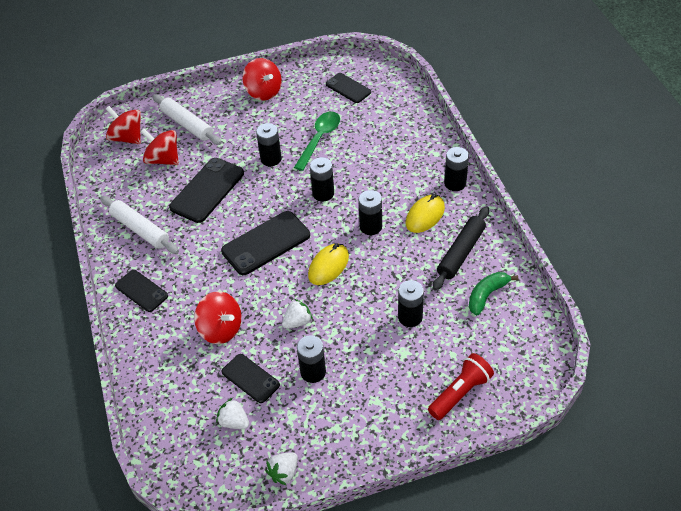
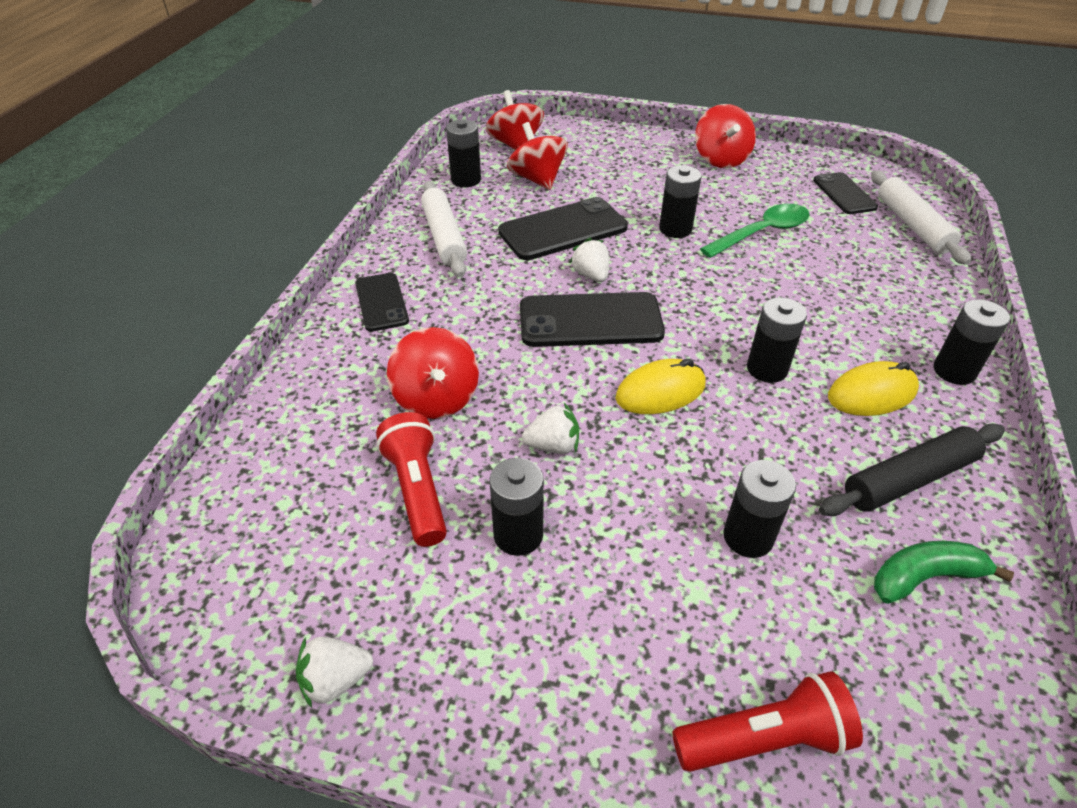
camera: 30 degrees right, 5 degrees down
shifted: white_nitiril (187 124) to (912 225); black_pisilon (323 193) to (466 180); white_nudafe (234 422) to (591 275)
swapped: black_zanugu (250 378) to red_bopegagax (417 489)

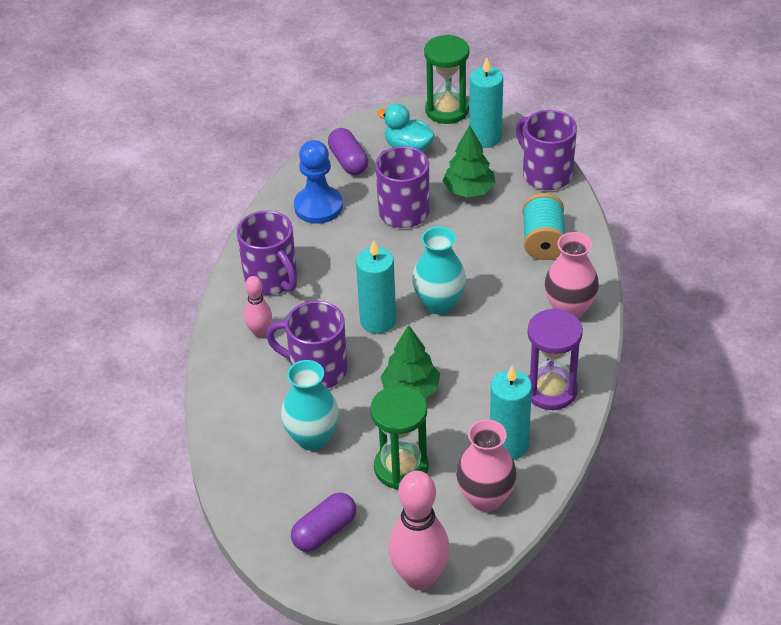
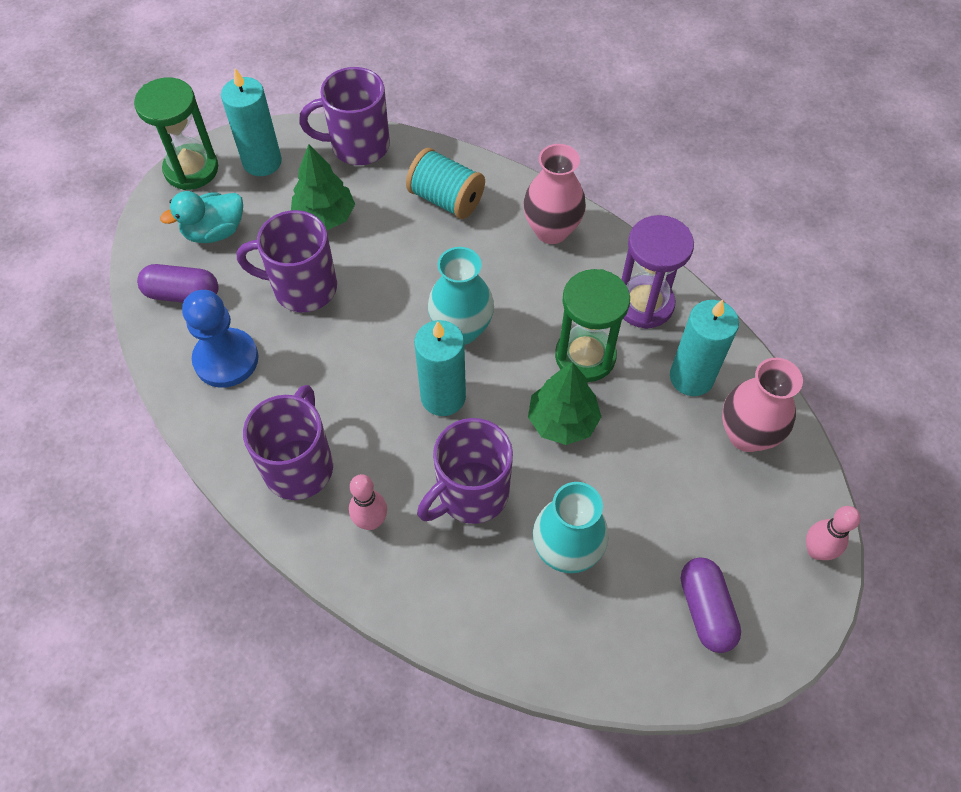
camera: 60 degrees left, 15 degrees up
shifted: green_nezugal (401 468) to (585 356)
rotated: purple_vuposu (272 279) = (299 465) 75 degrees counterclockwise
scaled: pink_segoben (419 578) = (816 551) x0.54

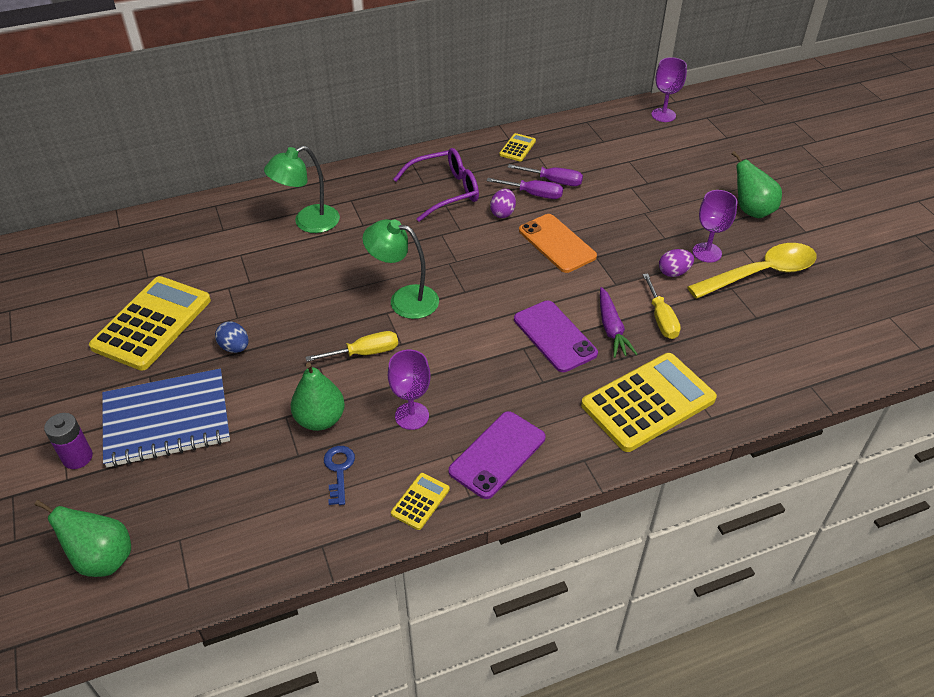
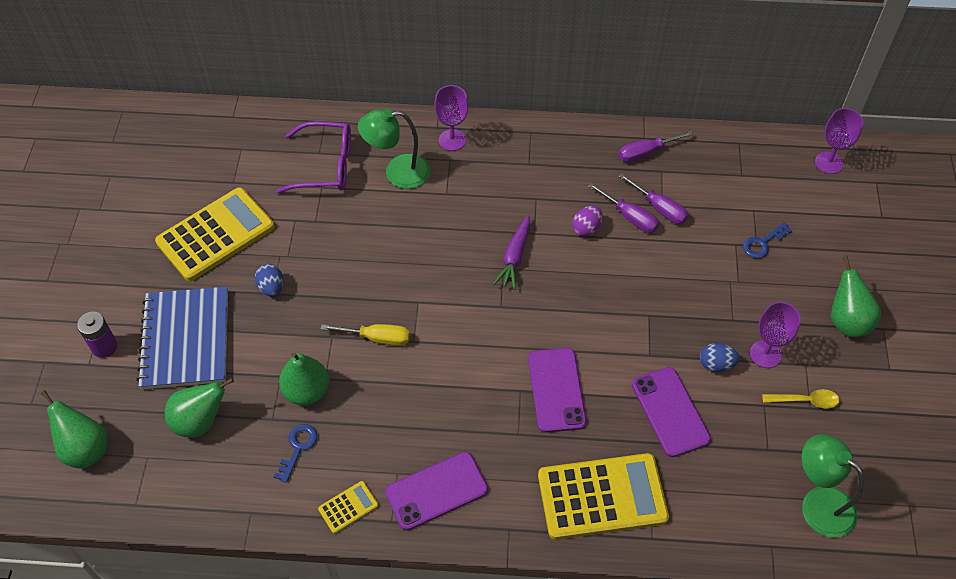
camera: 25 degrees right, 10 degrees up
gone: orange_zanugu (557 243)
new: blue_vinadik (763 243); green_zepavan (200 421)
shifted: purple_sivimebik (445 191) to (325 166); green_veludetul (404 299) to (818 503); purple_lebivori (611 329) to (514 257); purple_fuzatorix (412 416) to (452 140)
swapped: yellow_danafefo (517 148) to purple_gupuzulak (646 152); yellow_gupuzulak (661 318) to purple_zanugu (670 411)
repainted: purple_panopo (673 272) to blue_panopo (716 364)
rotated: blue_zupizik (167 420) = (185 339) 75 degrees clockwise
scaled: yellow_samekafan (760 274) = (805 401) x0.49

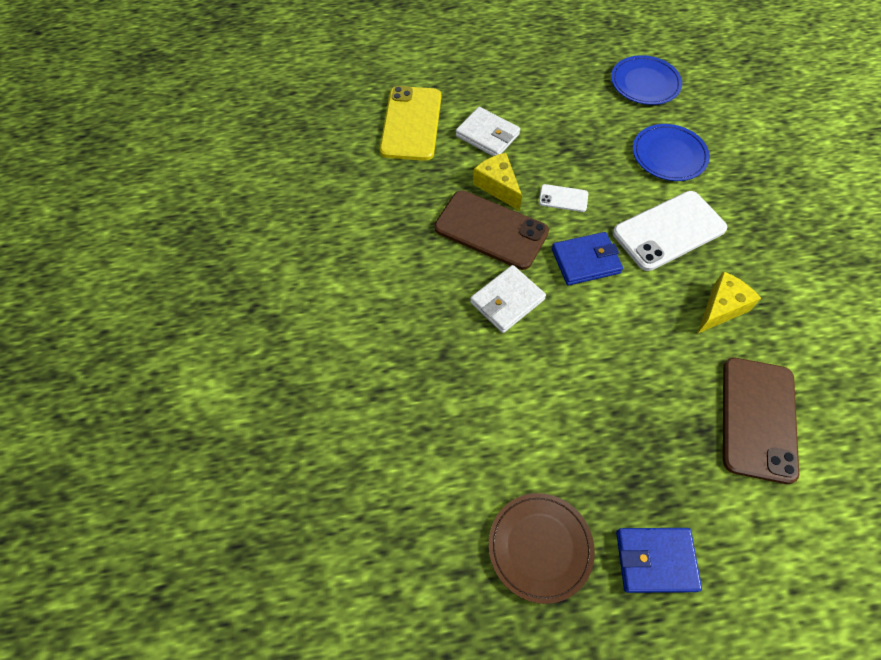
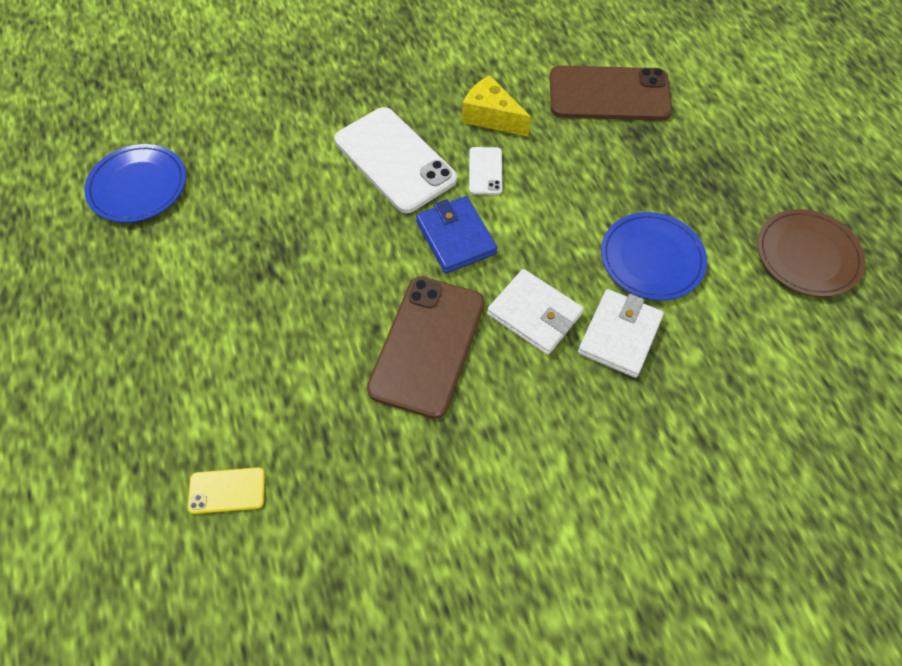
camera: 100 degrees left, 0 degrees up
gone: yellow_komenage (497 186); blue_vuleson (655 560)
shifted: white_vuleson (487 135) to (619 335); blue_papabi (669 155) to (651 259); white_zanugu (563 198) to (485 171)
scaled: yellow_zanugu (411 123) = (227 490) x0.47

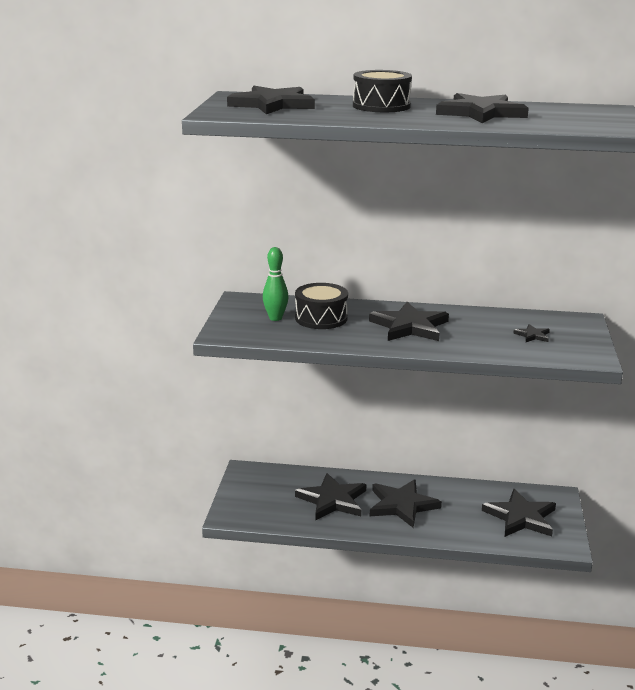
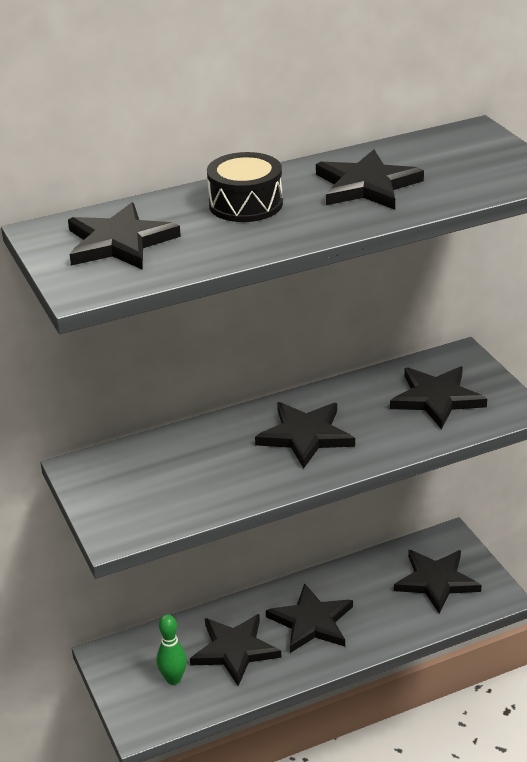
camera: 30 degrees left, 10 degrees up
gone: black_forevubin (321 318)
shifted: green_segoben (275 318) to (173 679)
scaled: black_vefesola (532 335) = (436 399) x2.23

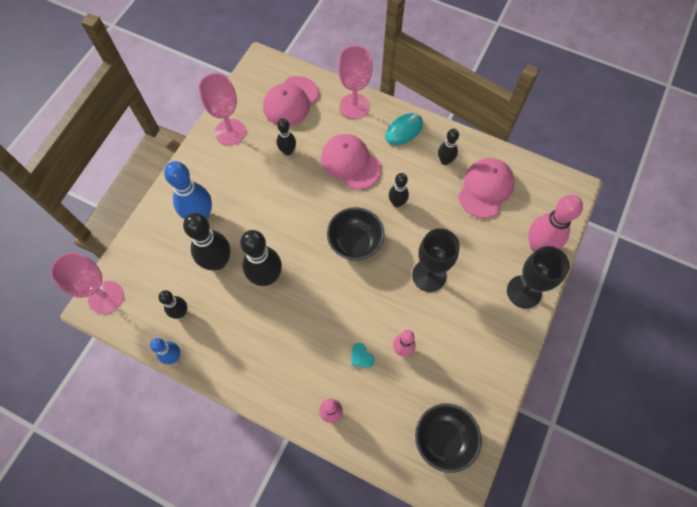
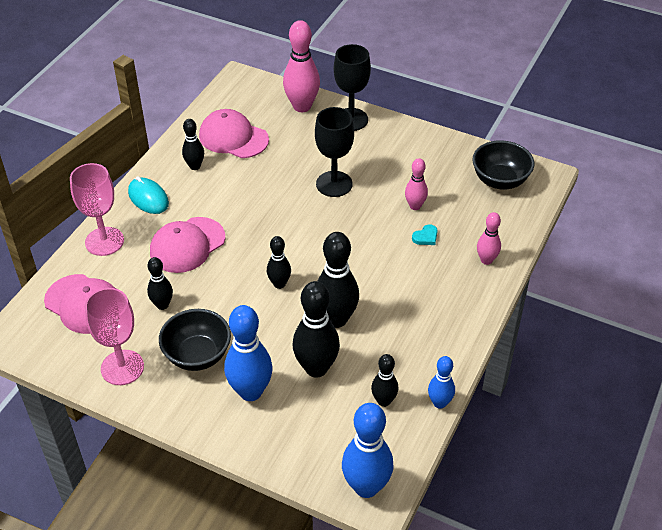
camera: 90 degrees left, 20 degrees down
shifted: black_segoben (397 202) to (279 284); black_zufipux (355 243) to (197 355)
swapped: pink_fuzatorix (106 297) to blue_segoben (366 487)

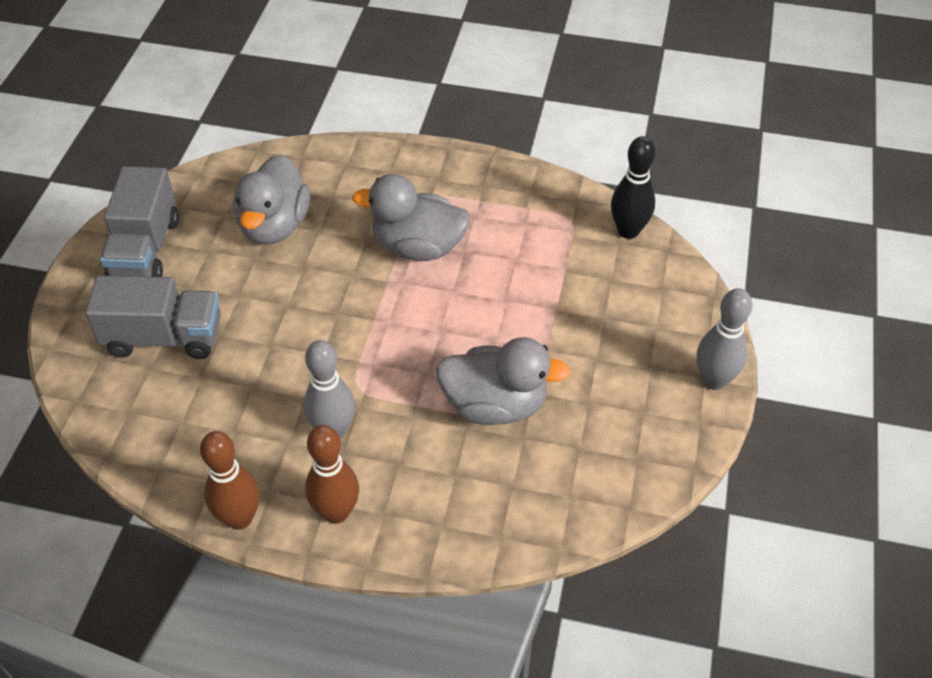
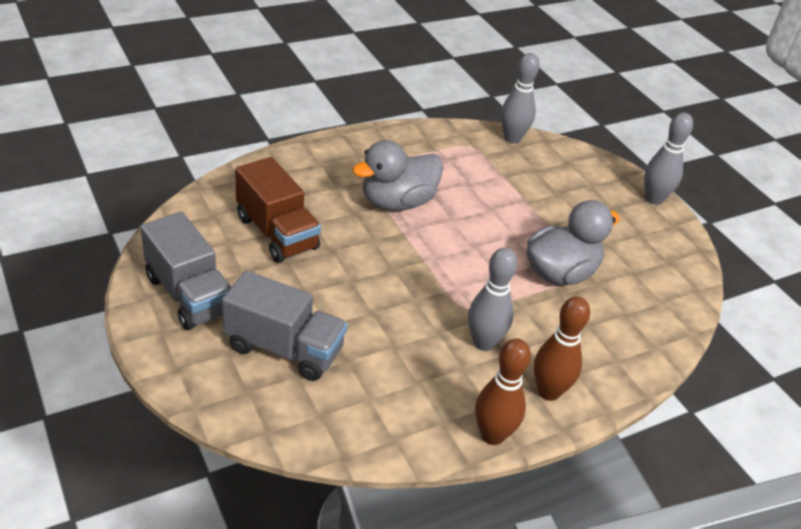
camera: 45 degrees left, 10 degrees down
swapped: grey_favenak (274 226) to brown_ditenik (277 233)
repainted: black_segoben (628 231) to grey_segoben (512 138)
rotated: grey_ditenik (164 337) = (284 348) 60 degrees clockwise

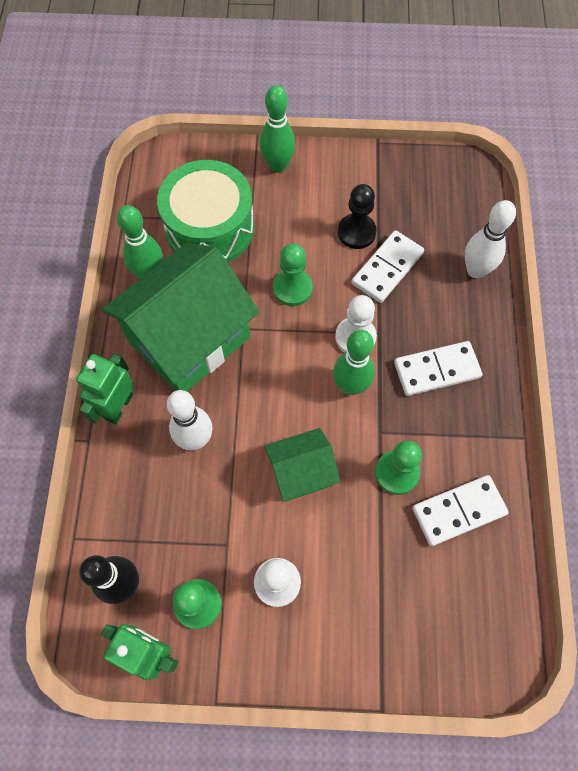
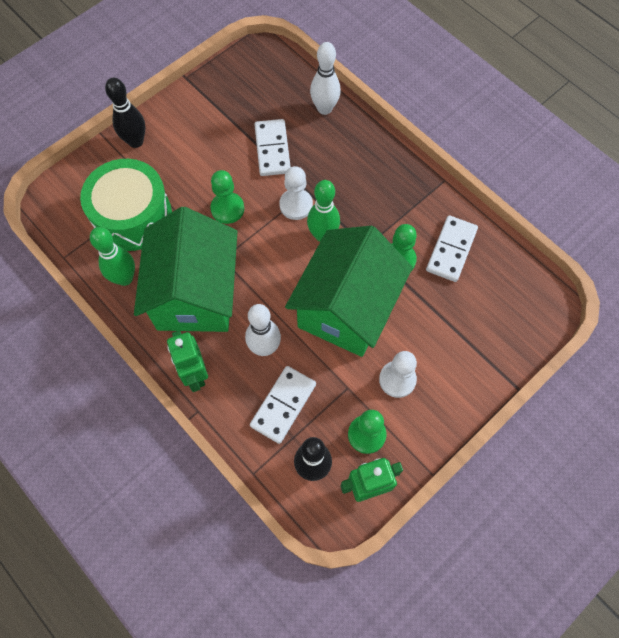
camera: 45 degrees left, 0 degrees up
gone: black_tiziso (356 232)
shifted: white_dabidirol (436 370) to (283 405)
repainted: green_segoben (277 166) to black_segoben (136 141)
scaled: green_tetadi (301 472) = (346 308) x1.94

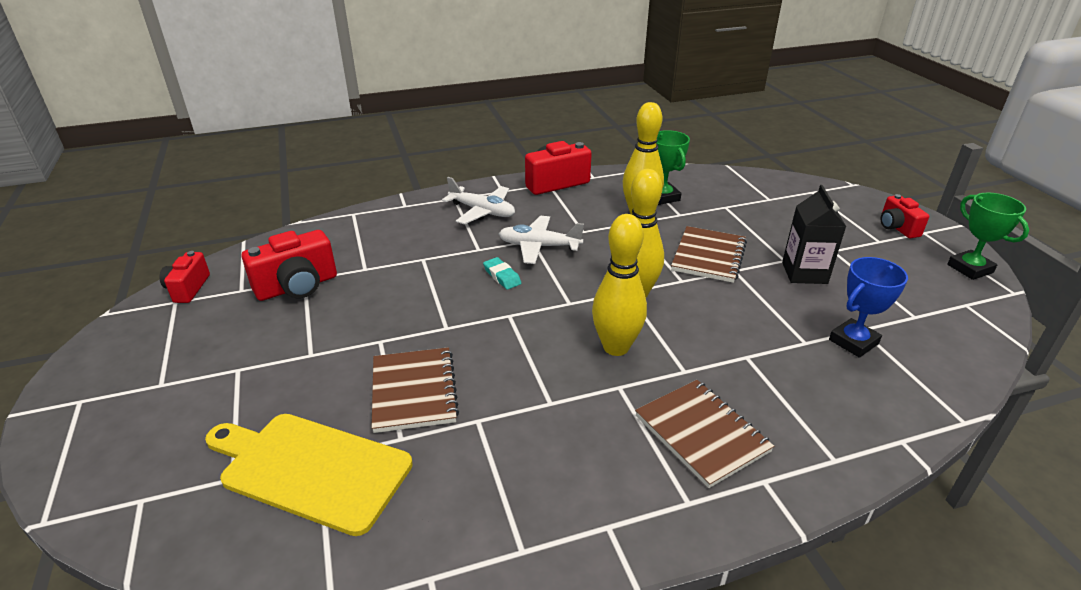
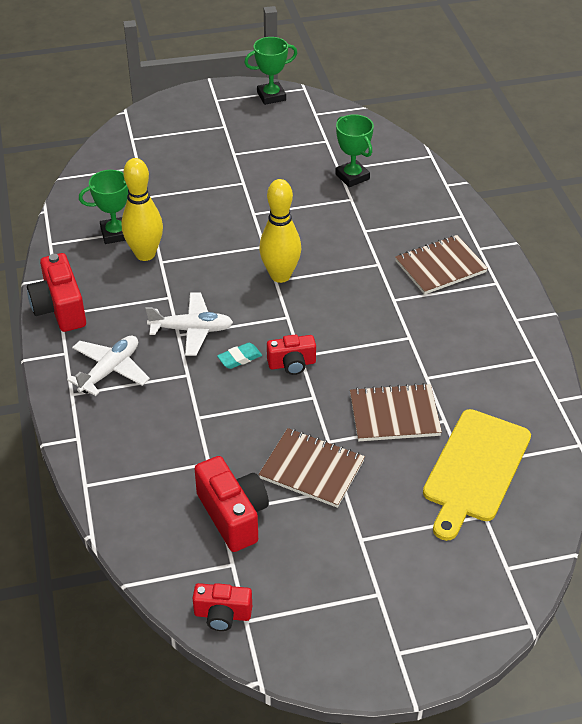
camera: 85 degrees left, 10 degrees up
gone: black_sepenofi (804 273); yellow_segoben (616 347)
shifted: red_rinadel (897 228) to (292 364); brown_zupizik (708 256) to (312 469)
repainted: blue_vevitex (853 342) to green_vevitex (352 177)
rotated: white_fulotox (539 246) = (192 330) 105 degrees counterclockwise

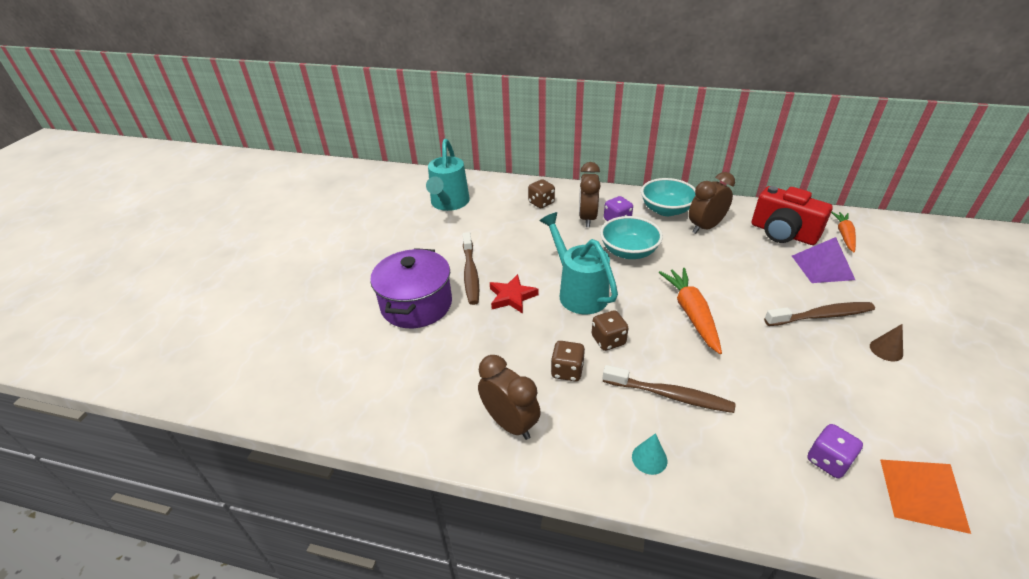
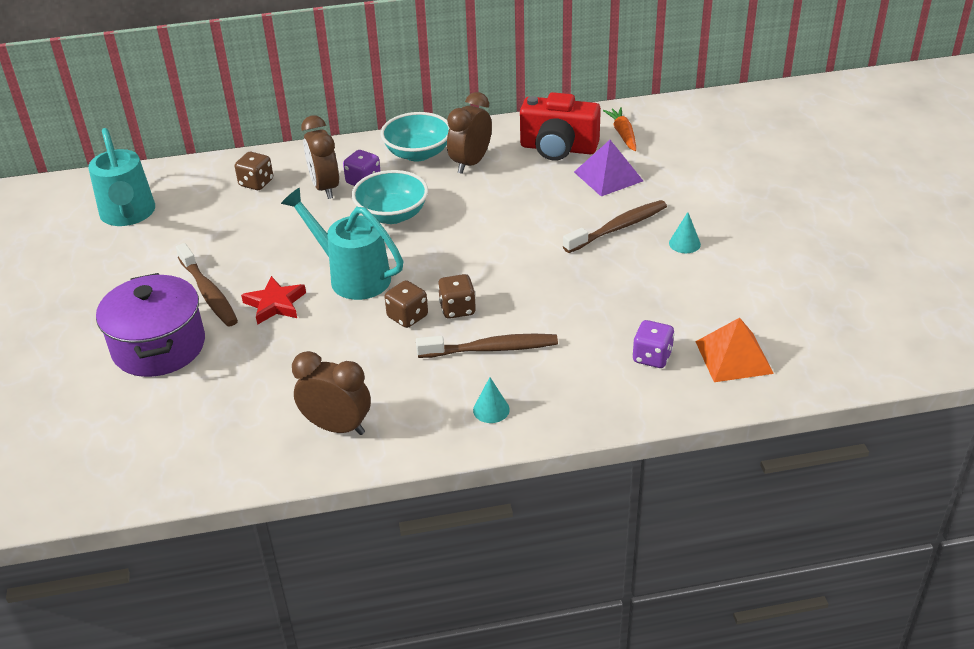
camera: 25 degrees left, 0 degrees up
gone: orange_lebivori (691 314)
shifted: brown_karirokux (567 371) to (457 309)
repainted: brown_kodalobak (886 350) to turquoise_kodalobak (684 243)

